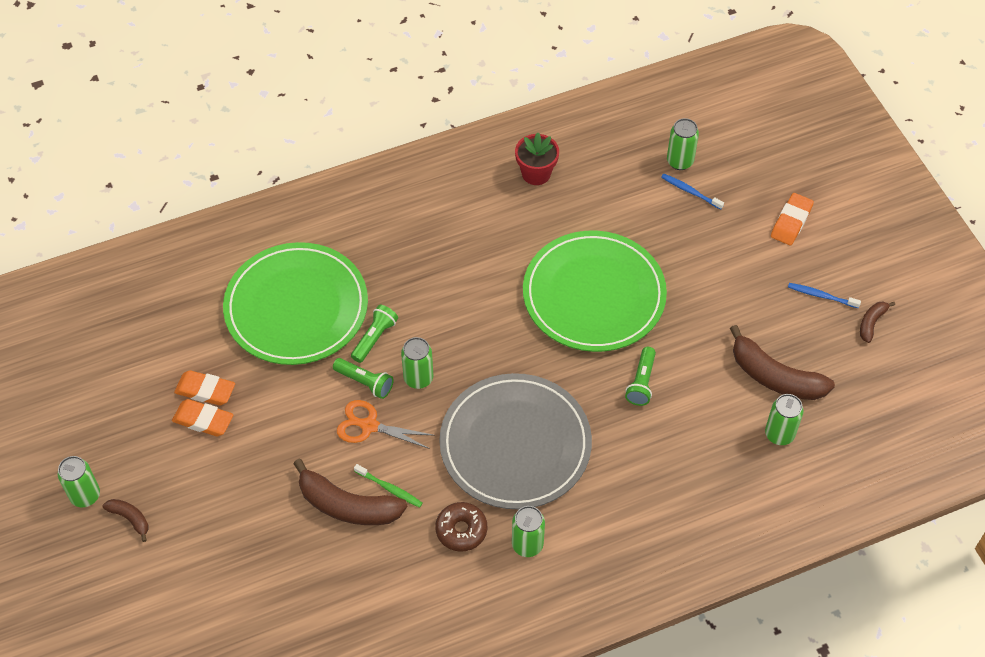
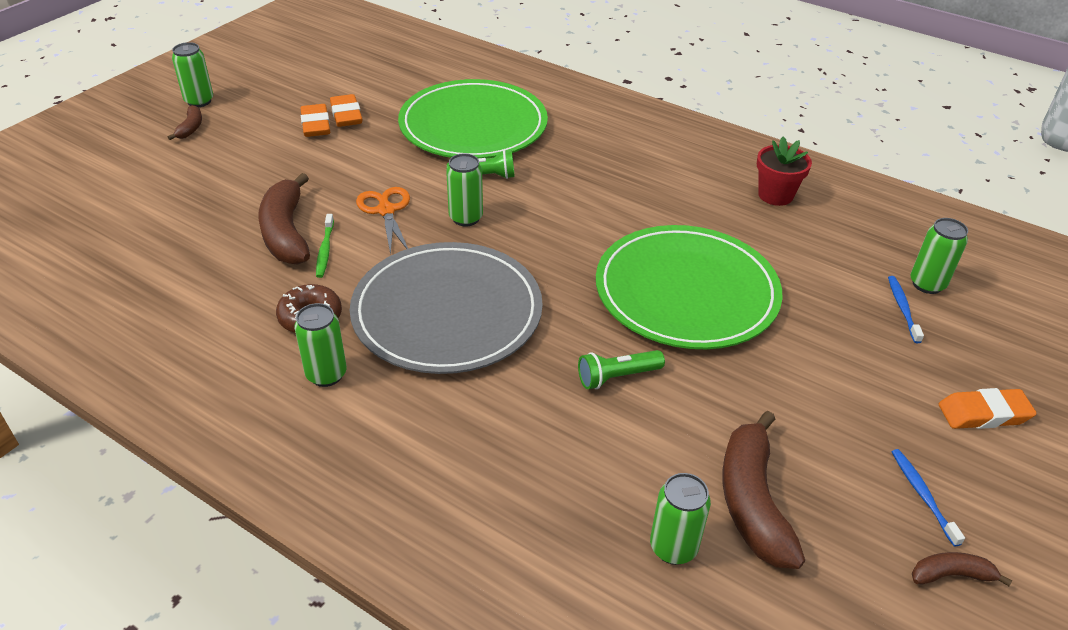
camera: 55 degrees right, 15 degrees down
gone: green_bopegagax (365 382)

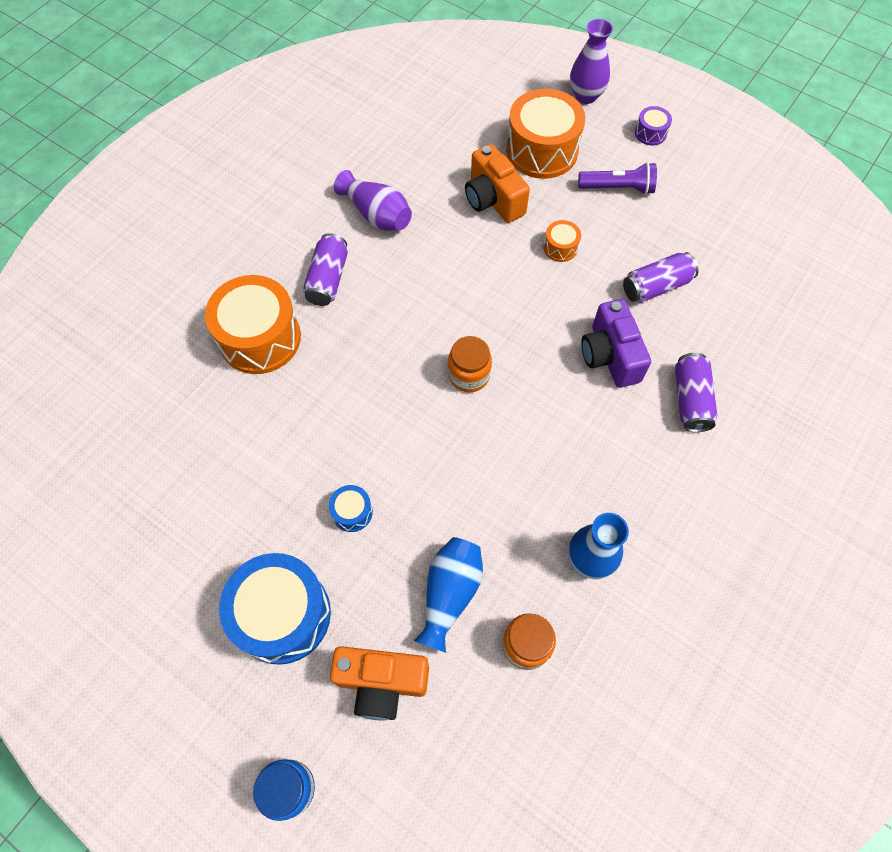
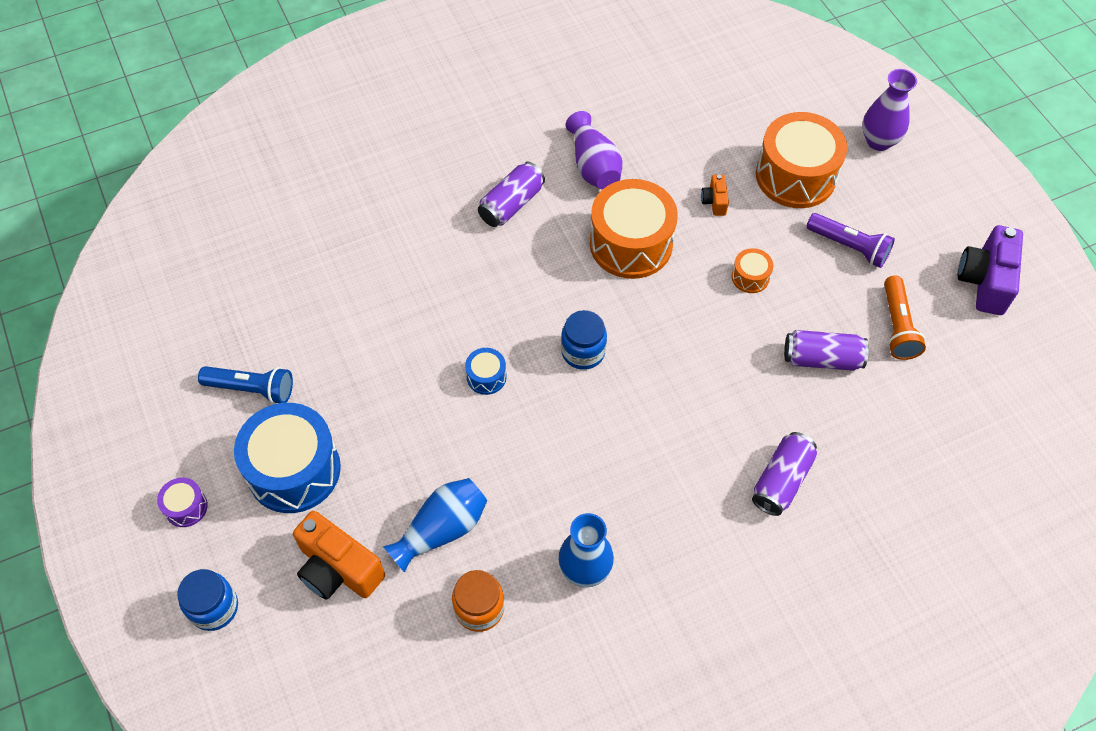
camera: 30 degrees right, 5 degrees down
new: orange_bopegagax (897 326); blue_bopegagax (252 389)
shifted: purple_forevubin (650 133) to (186 507); orange_forevubin (260 338) to (631 244); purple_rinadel (610 356) to (985 281); blue_forevubin (352 512) to (486 377)
repainted: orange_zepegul (469 375) to blue_zepegul (583 352)
scaled: orange_rinadel (493 199) = (714 201) x0.49

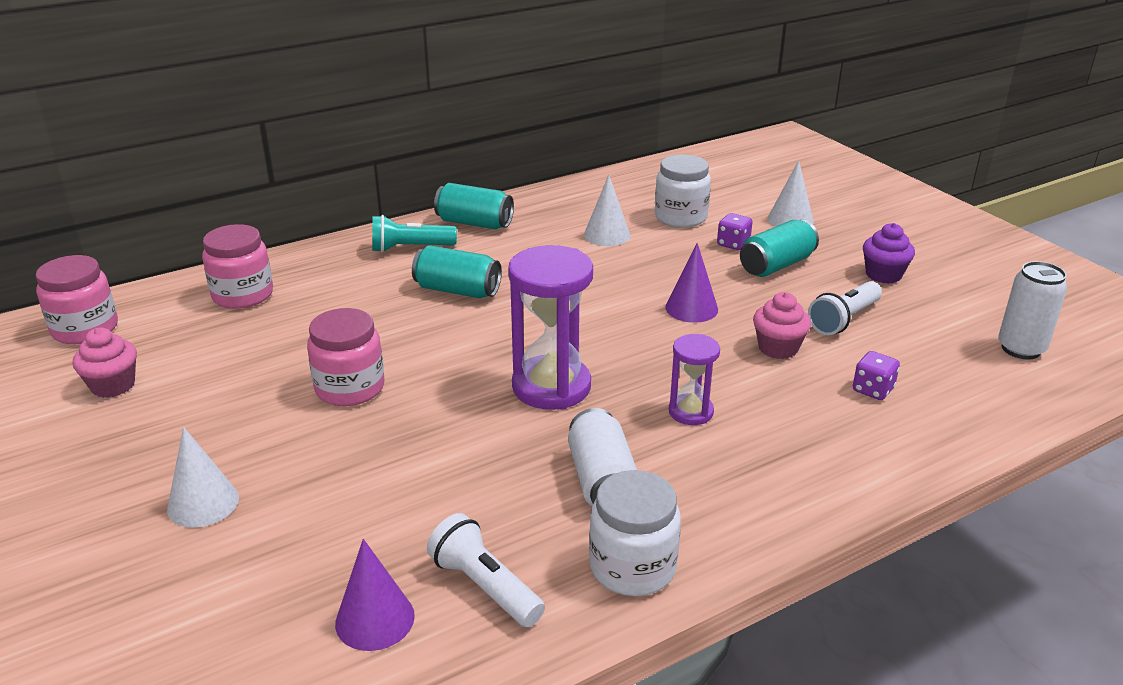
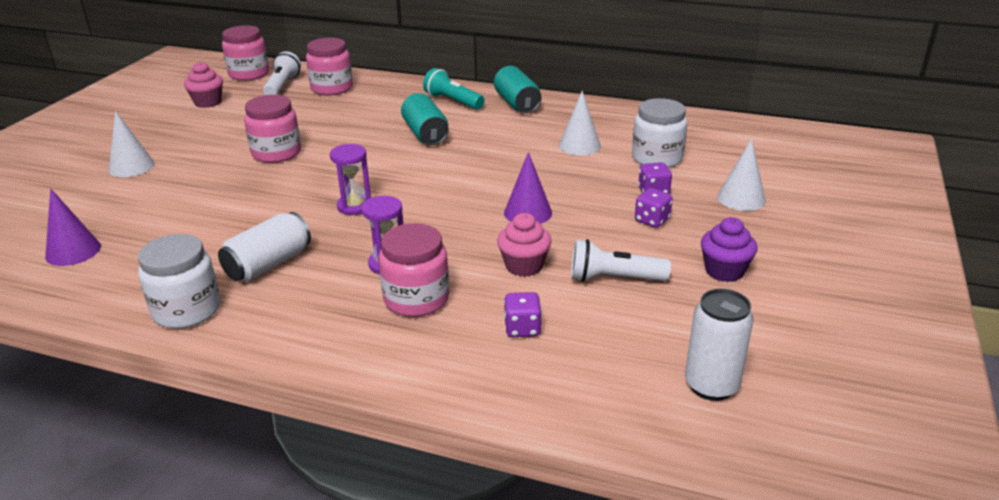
camera: 50 degrees right, 0 degrees up
new: pink_zepegul (416 299)
shifted: white_bopegagax (485 586) to (282 86)
swapped: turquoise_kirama (776 265) to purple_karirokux (652 220)
scaled: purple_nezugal (551 387) = (354 206) x0.55

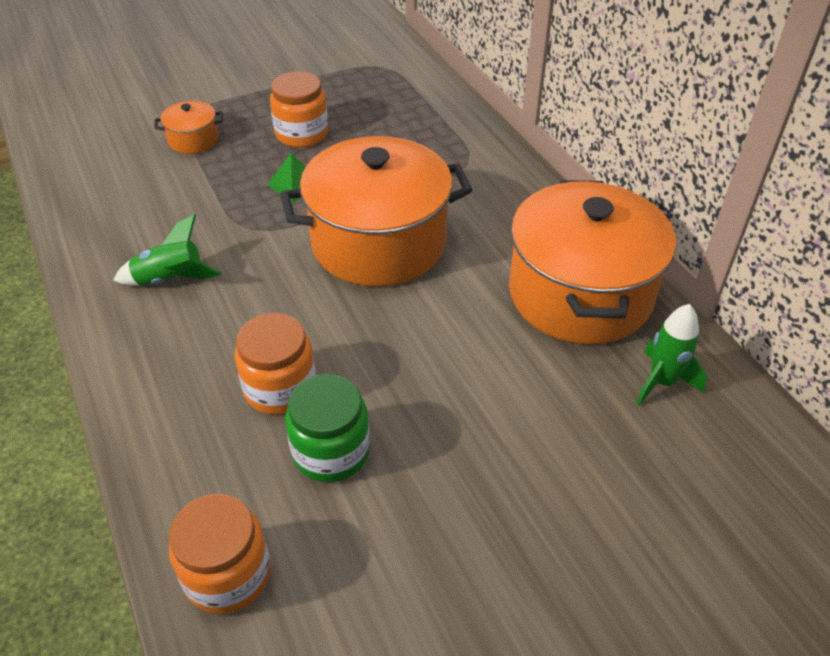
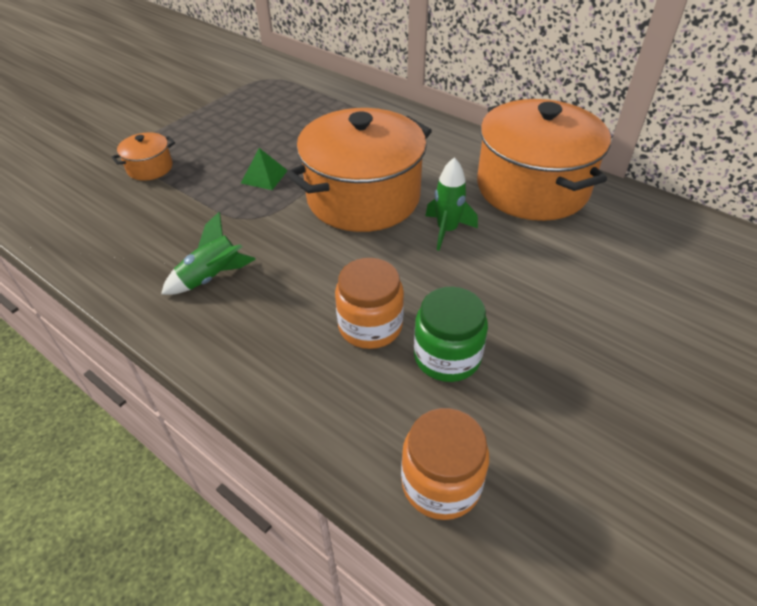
camera: 25 degrees left, 0 degrees up
gone: orange_zepegul (302 134)
shifted: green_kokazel (662 382) to (447 230)

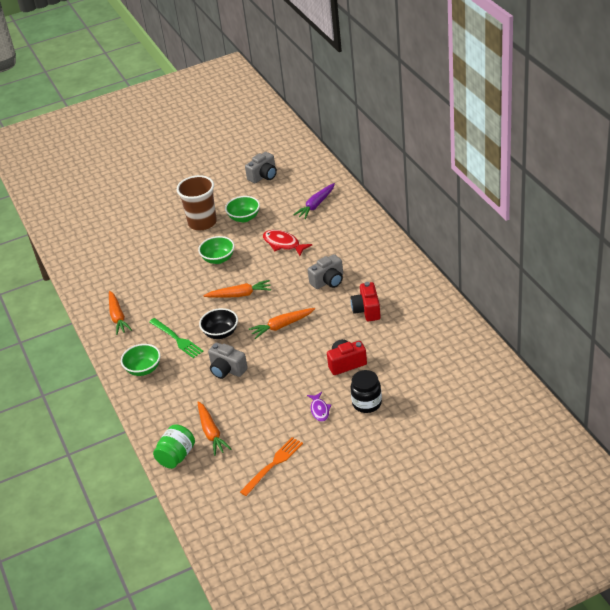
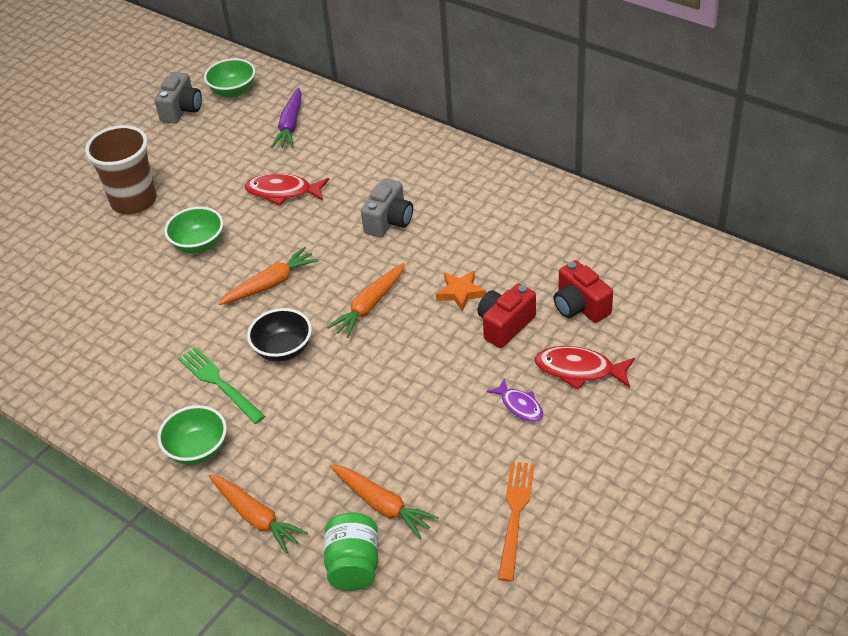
camera: 30 degrees left, 5 degrees up
gone: grey_rinadel (227 370)
new: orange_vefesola (460 293)
shifted: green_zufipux (244 218) to (233 91); red_rinadel (367 310) to (580 306); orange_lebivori (118 317) to (256 517)
swapped: black_zepegul (367 403) to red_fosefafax (579 370)
rotated: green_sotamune (177 339) = (219 383) 150 degrees counterclockwise

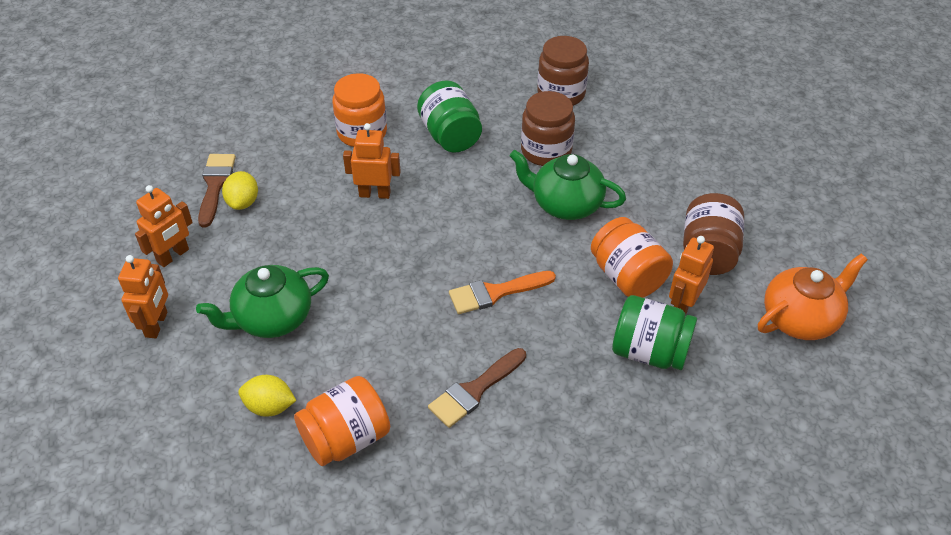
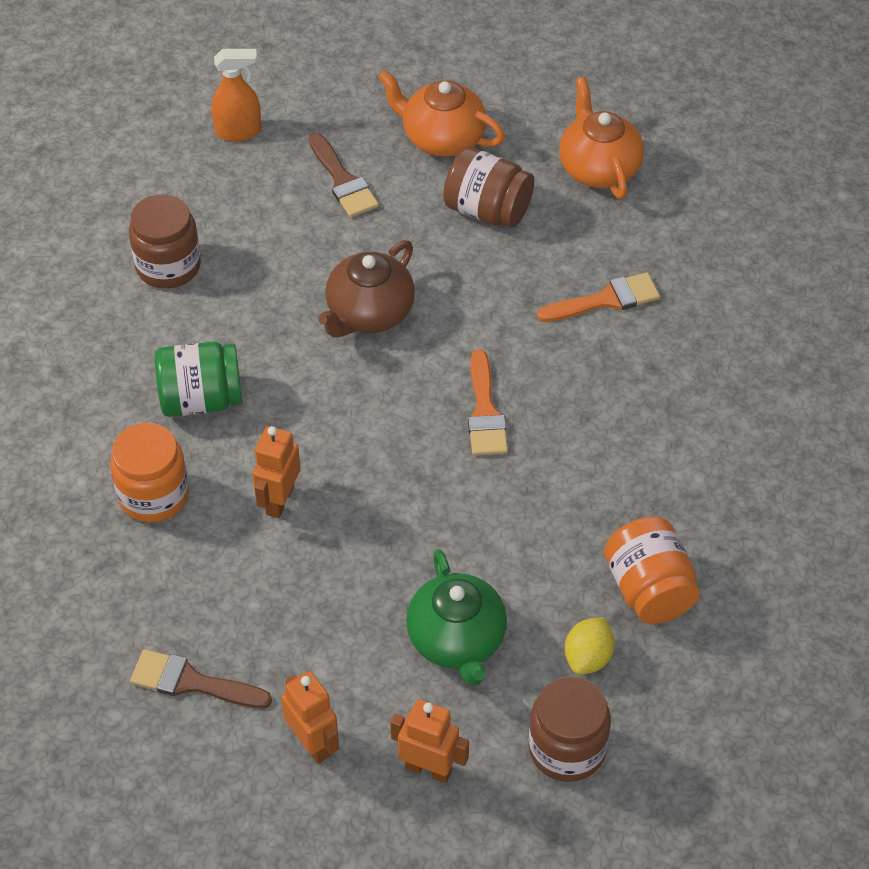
camera: 75 degrees left, 5 degrees up
gone: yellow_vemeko (243 202); orange_zepegul (627 276); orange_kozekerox (683 305)
new: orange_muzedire (238 131); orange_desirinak (442 138)
shifted: brown_zepegul (546 151) to (567 749); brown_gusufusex (474 390) to (343 181)
swapped: green_zepegul (649 351) to orange_gusufusex (606 300)
repainted: green_desirinak (565 204) to brown_desirinak (369 313)

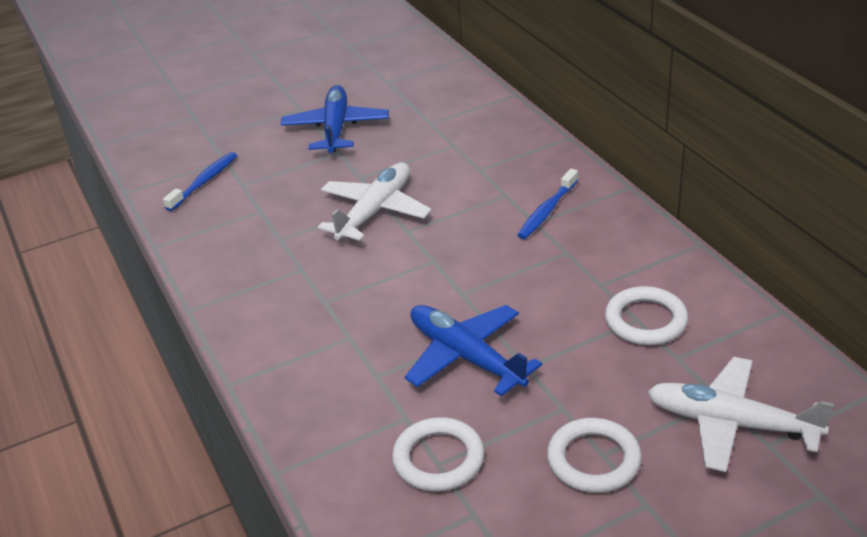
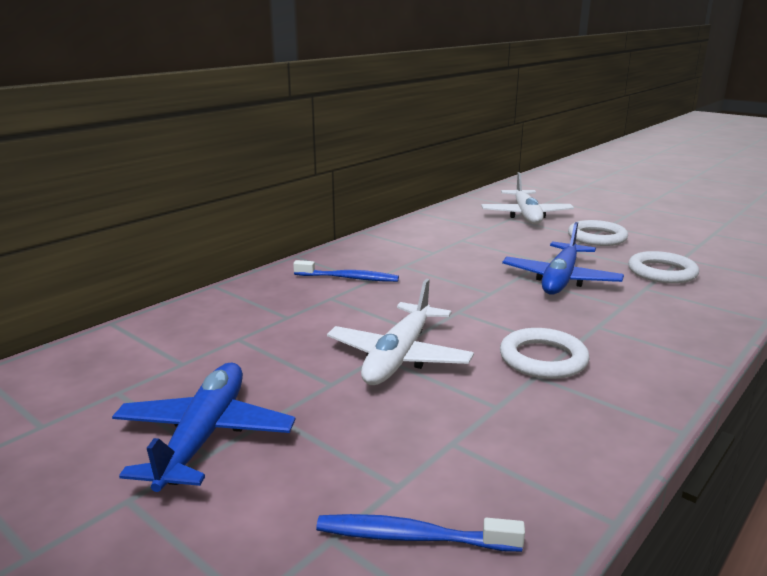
camera: 115 degrees left, 15 degrees down
shifted: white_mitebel (645 320) to (543 359)
rotated: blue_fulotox (336 129) = (204 436) 120 degrees clockwise; white_fulotox (375 211) = (399 356) 75 degrees counterclockwise

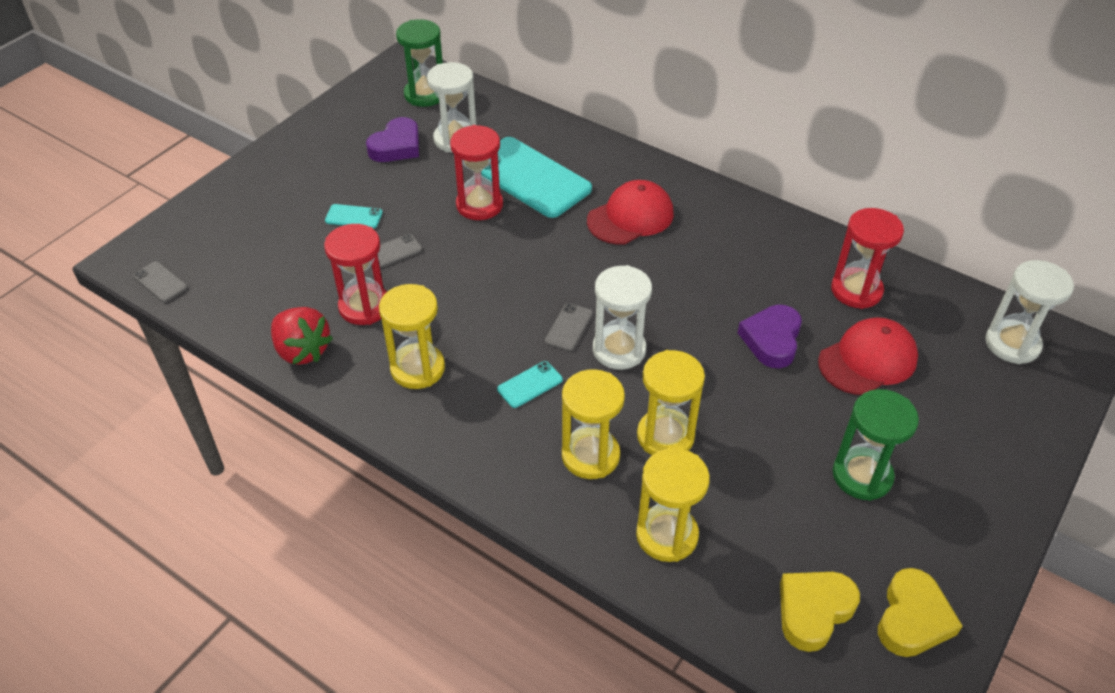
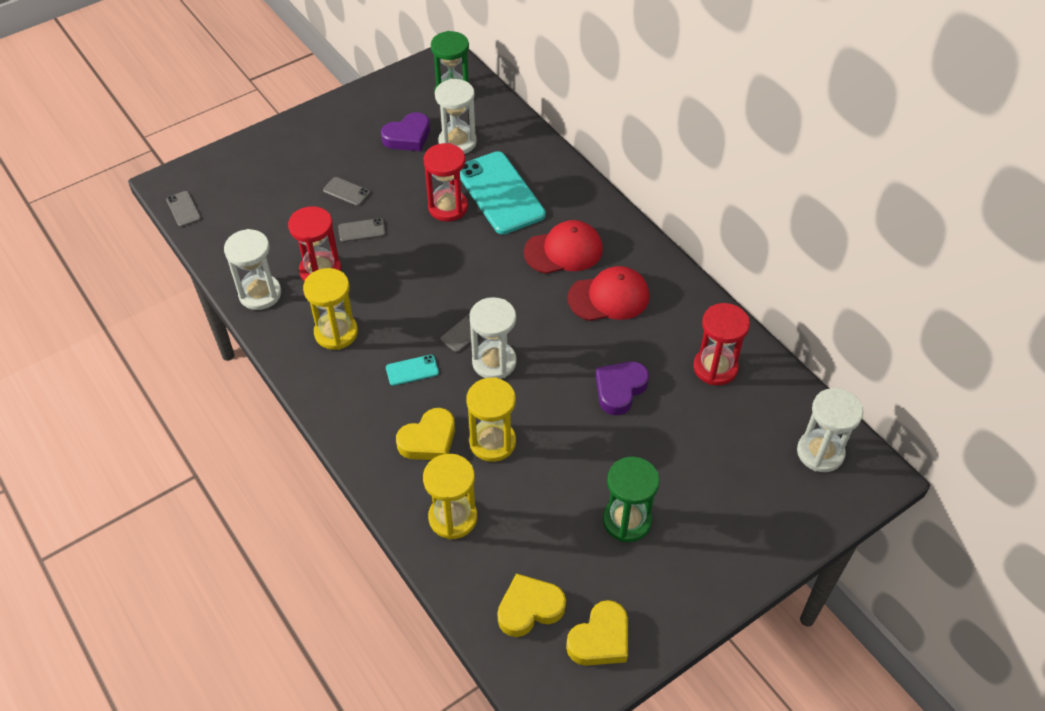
camera: 20 degrees right, 5 degrees up
shifted: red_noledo (867 360) to (609 297)
swapped: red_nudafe (302 351) to white_nezugal (260 294); yellow_nezugal (590 455) to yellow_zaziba (428 440)
repainted: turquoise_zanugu (354 217) to grey_zanugu (346 192)

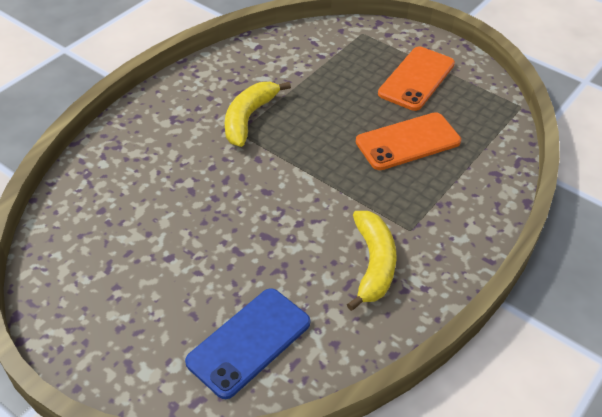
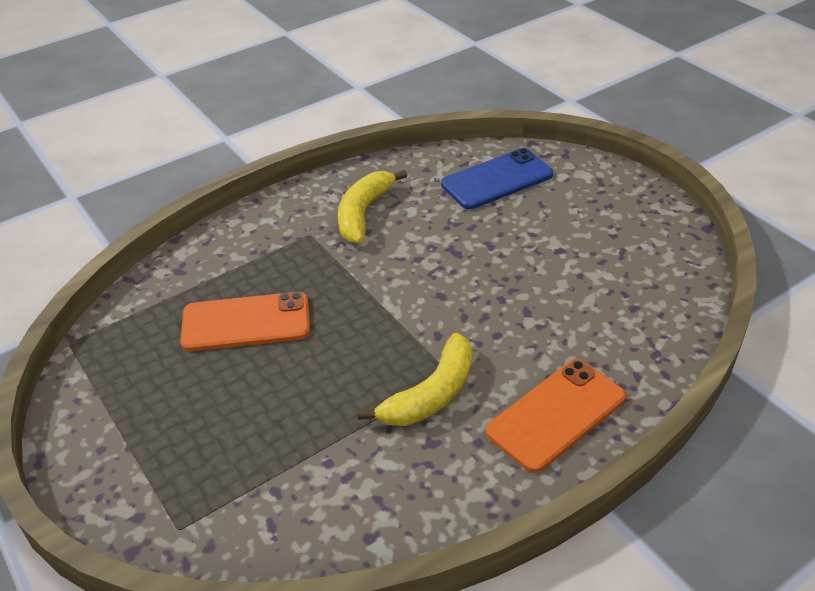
camera: 160 degrees left, 5 degrees down
shifted: orange_zanugu (416 79) to (556 415)

